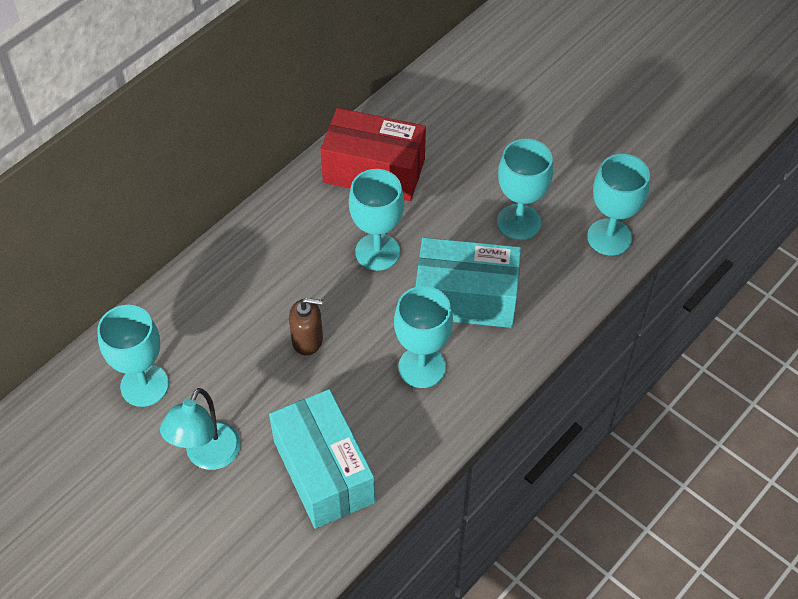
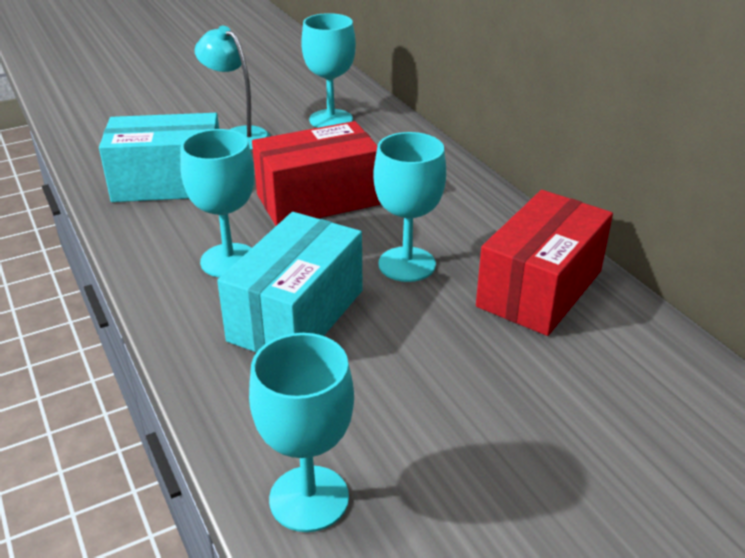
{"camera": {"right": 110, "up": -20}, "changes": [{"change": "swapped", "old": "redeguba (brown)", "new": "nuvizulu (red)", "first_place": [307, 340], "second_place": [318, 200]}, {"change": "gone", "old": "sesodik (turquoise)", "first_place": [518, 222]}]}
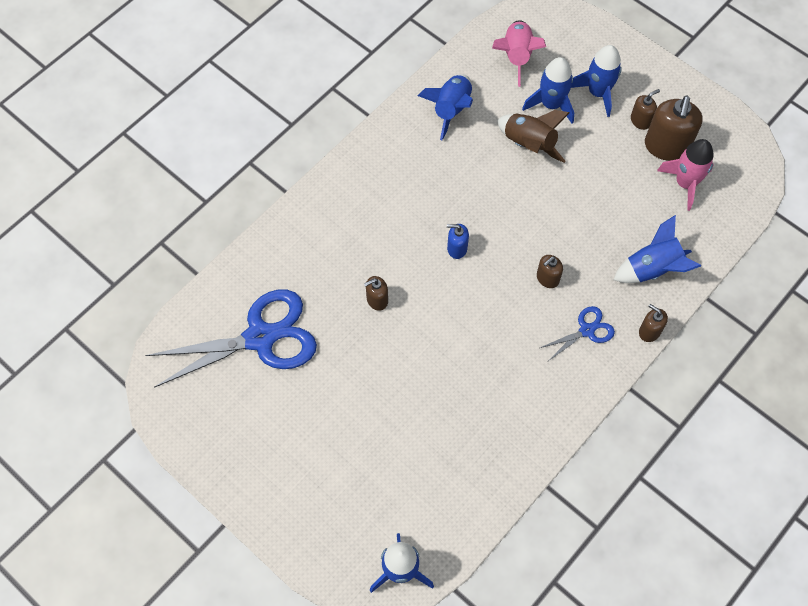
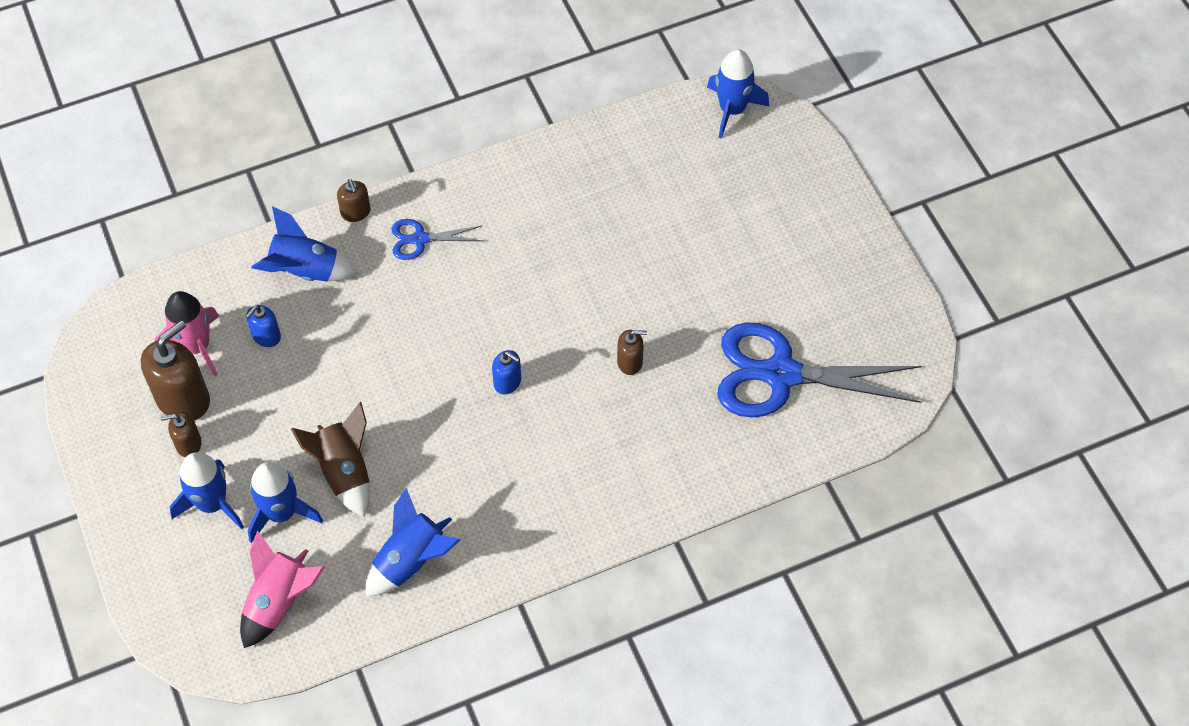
{"camera": {"right": -155, "up": -5}, "changes": [{"change": "new", "new": "redeguba (blue)", "second_place": [266, 336]}, {"change": "gone", "old": "redeguba (brown)", "first_place": [547, 278]}]}
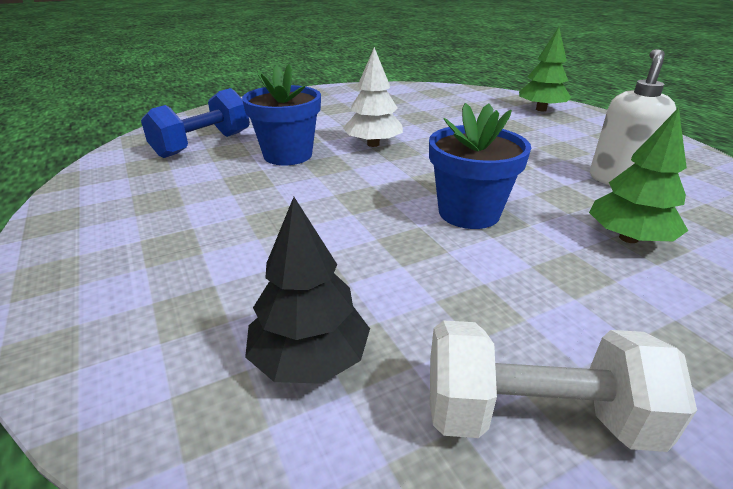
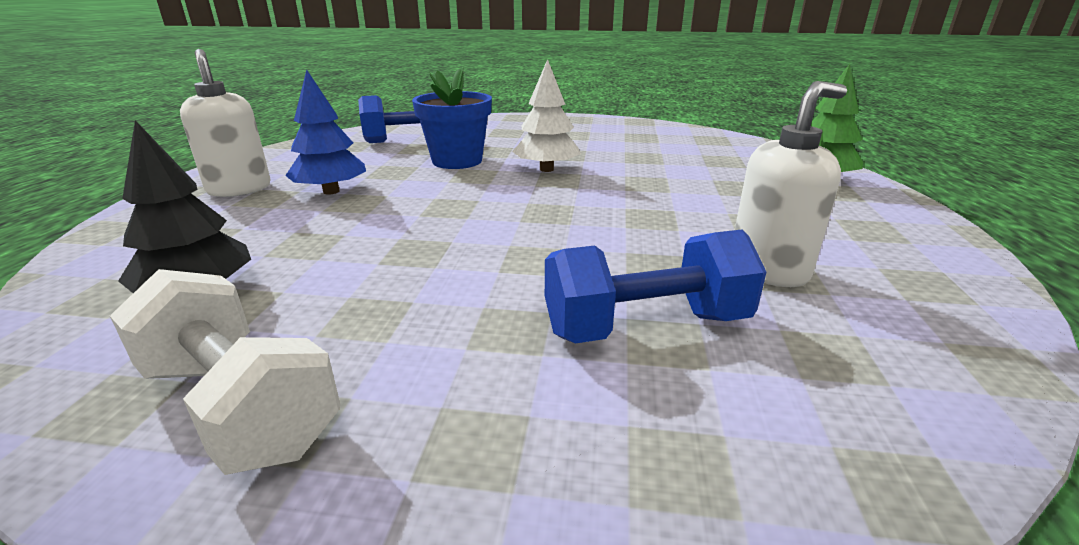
{"camera": {"right": 35, "up": -5}, "changes": [{"change": "new", "new": "redeguba (white)", "second_place": [239, 189]}, {"change": "new", "new": "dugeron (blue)", "second_place": [331, 191]}, {"change": "swapped", "old": "dugeron (green)", "new": "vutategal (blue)", "first_place": [628, 238], "second_place": [646, 326]}, {"change": "gone", "old": "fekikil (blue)", "first_place": [469, 213]}]}
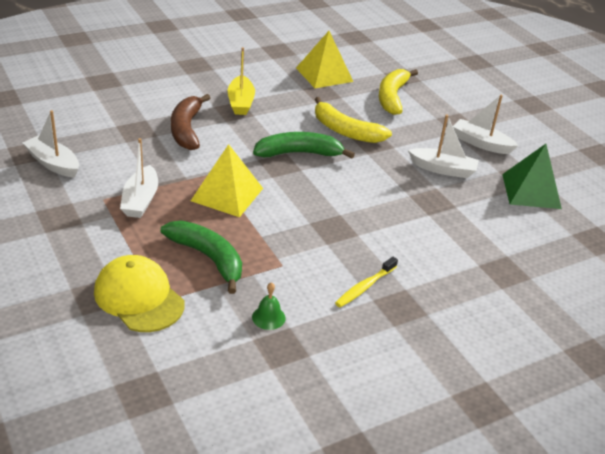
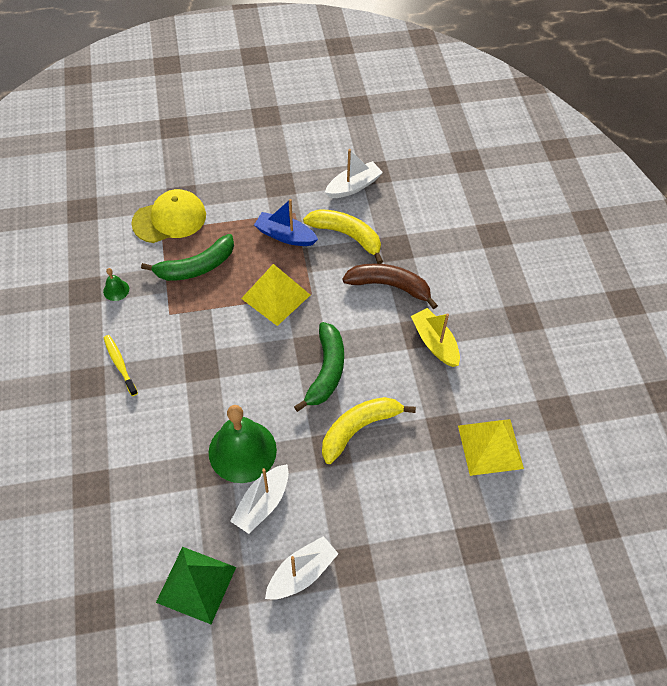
{"camera": {"right": 110, "up": 20}, "changes": [{"change": "new", "new": "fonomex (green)", "second_place": [242, 451]}, {"change": "repainted", "old": "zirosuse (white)", "new": "zirosuse (blue)", "first_place": [140, 200], "second_place": [285, 236]}, {"change": "shifted", "old": "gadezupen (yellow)", "first_place": [392, 97], "second_place": [347, 235]}, {"change": "rotated", "old": "zirosuse (yellow)", "first_place": [240, 102], "second_place": [434, 343], "degrees": 45}]}
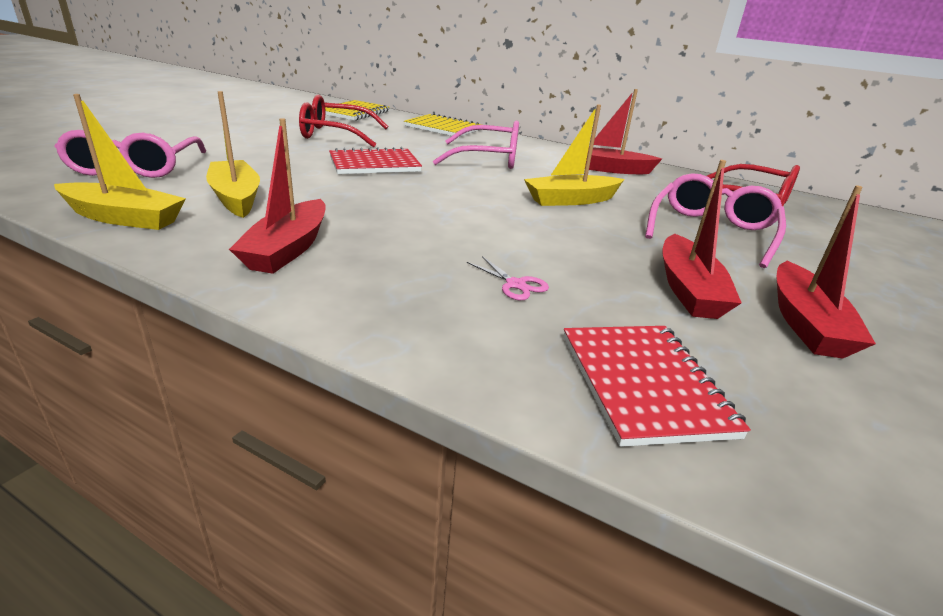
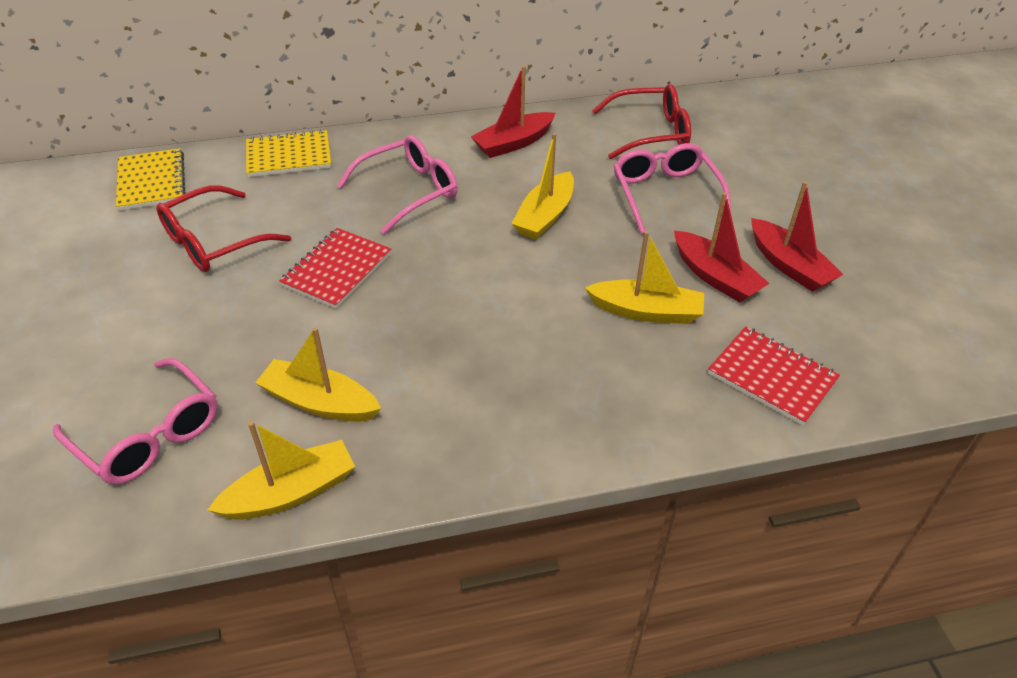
{"camera": {"right": -40, "up": 15}, "changes": [{"change": "new", "new": "zirosuse (yellow)", "second_place": [646, 311]}, {"change": "gone", "old": "zirosuse (red)", "first_place": [288, 249]}, {"change": "gone", "old": "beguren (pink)", "first_place": [515, 284]}]}
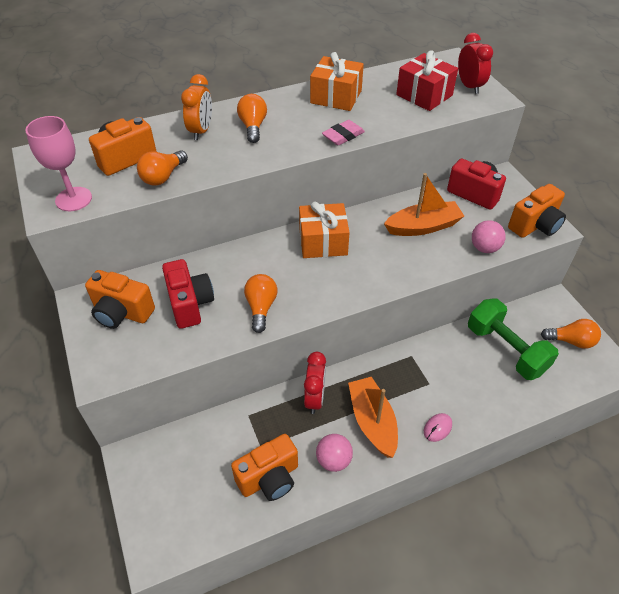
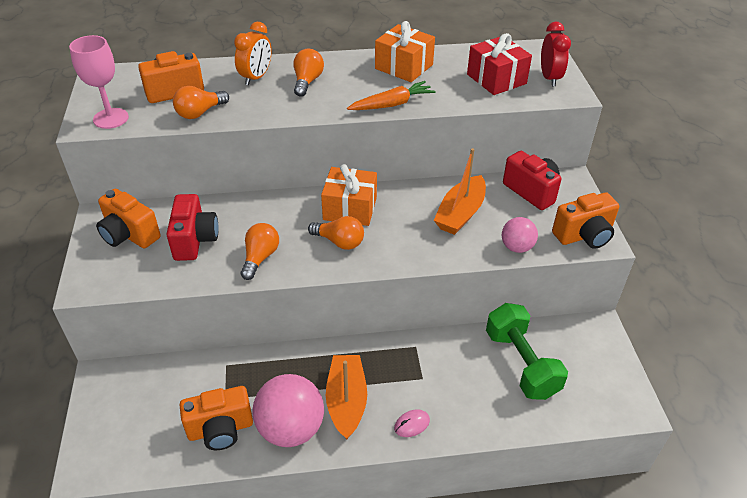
{"camera": {"right": 15, "up": -5}, "changes": [{"change": "scaled", "old": "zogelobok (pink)", "first_place": [333, 460], "second_place": [291, 428], "factor": 1.8}, {"change": "shifted", "old": "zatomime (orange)", "first_place": [571, 341], "second_place": [339, 242]}, {"change": "swapped", "old": "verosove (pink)", "new": "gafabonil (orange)", "first_place": [343, 136], "second_place": [391, 104]}, {"change": "rotated", "old": "zirosuse (orange)", "first_place": [423, 227], "second_place": [460, 213], "degrees": 120}, {"change": "gone", "old": "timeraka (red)", "first_place": [315, 398]}]}
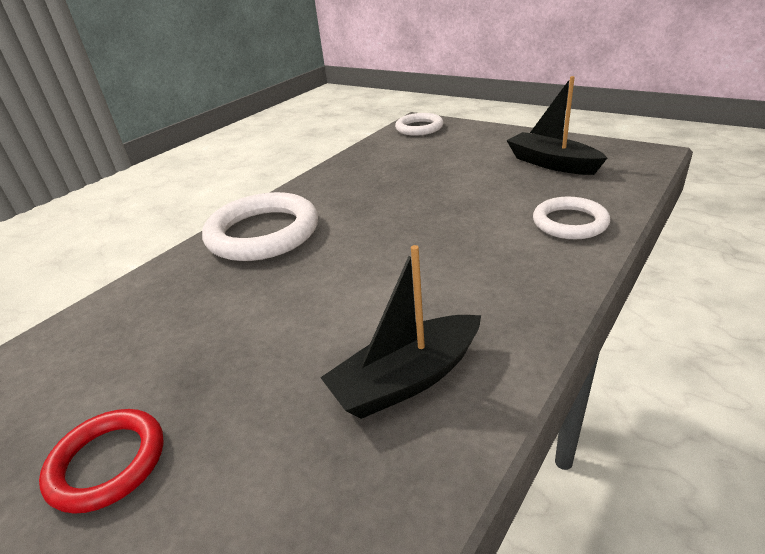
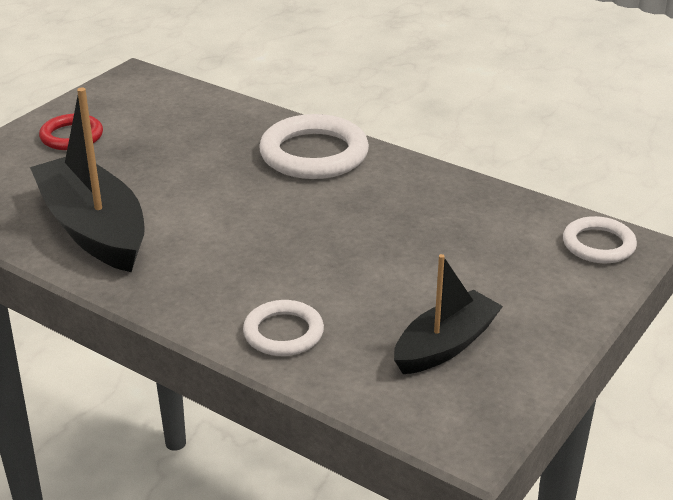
{"camera": {"right": 85, "up": 0}, "changes": [{"change": "scaled", "old": "zirosuse (black)", "first_place": [407, 379], "second_place": [94, 229], "factor": 1.61}]}
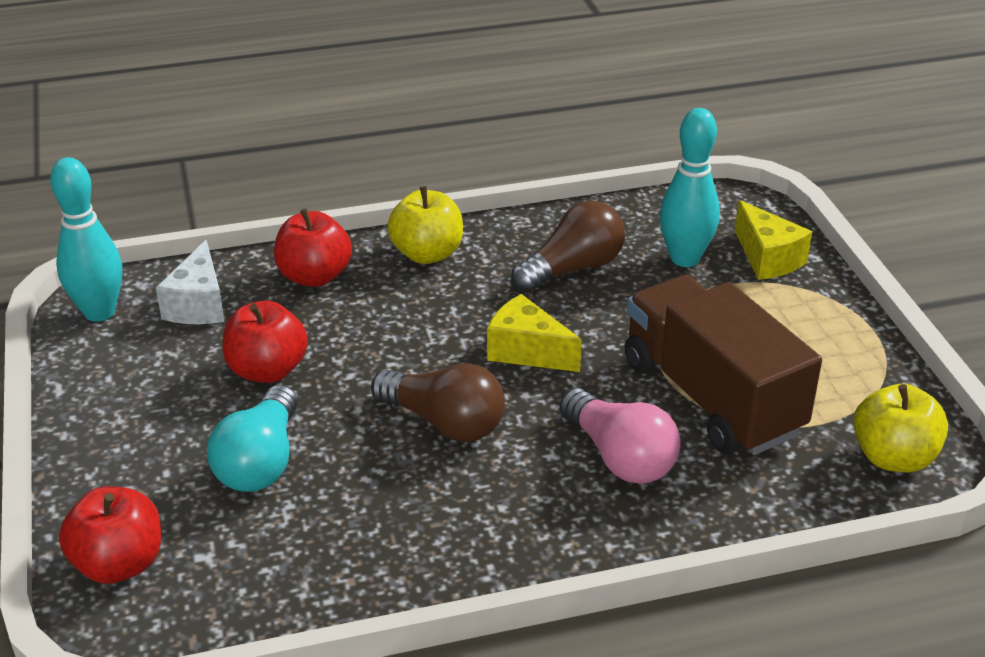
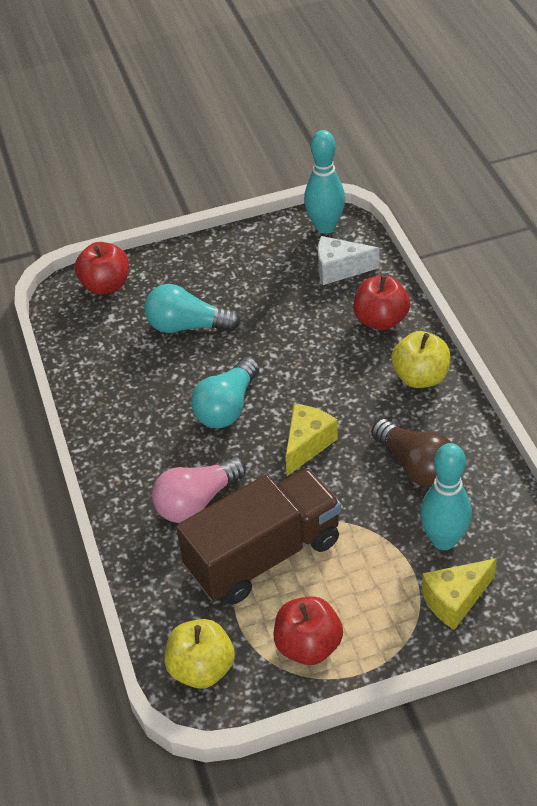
{"camera": {"right": 90, "up": 10}, "changes": [{"change": "repainted", "old": "zatomime (brown)", "new": "zatomime (turquoise)", "first_place": [444, 422], "second_place": [227, 407]}, {"change": "shifted", "old": "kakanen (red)", "first_place": [267, 370], "second_place": [308, 646]}]}
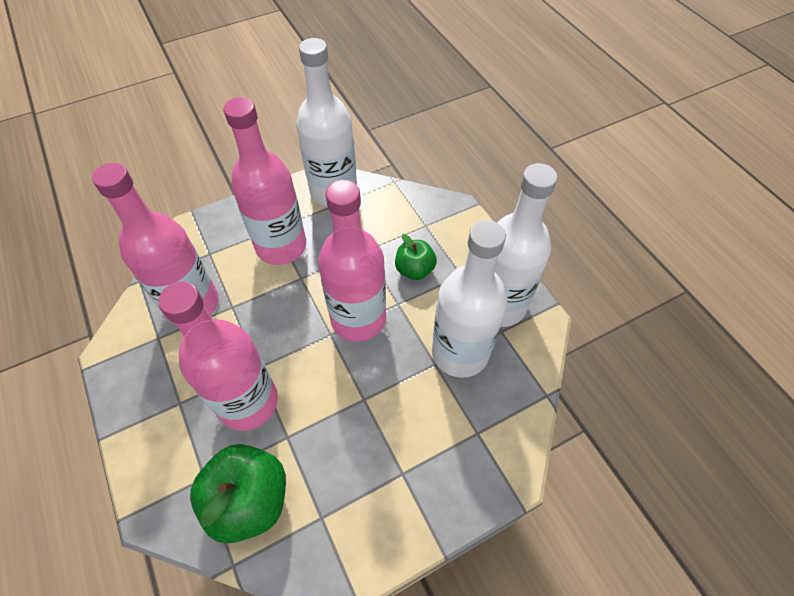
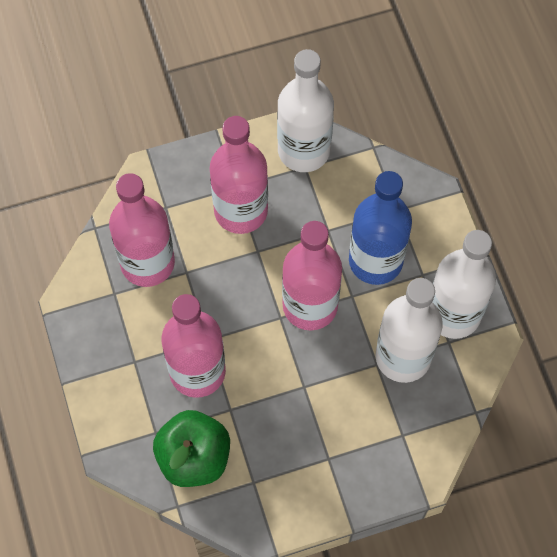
{"camera": {"right": 10, "up": 10}, "changes": [{"change": "swapped", "old": "kakanen (green)", "new": "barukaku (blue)", "first_place": [414, 270], "second_place": [375, 261]}]}
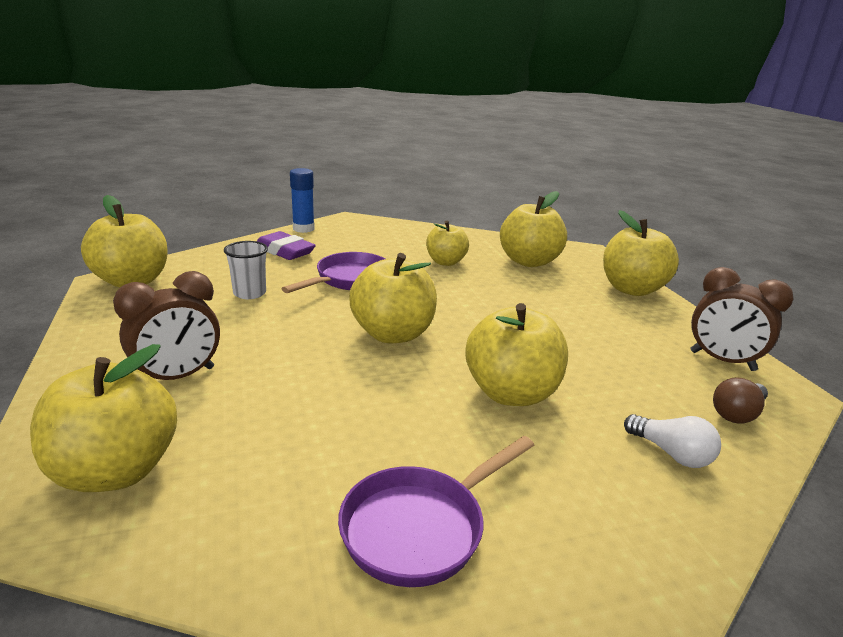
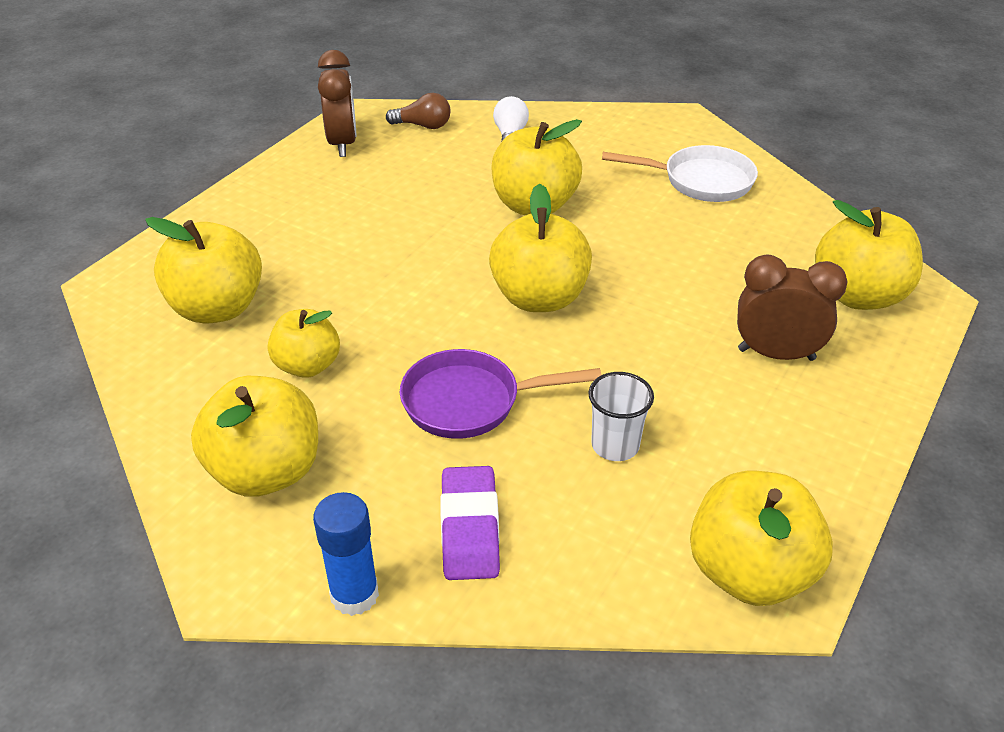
{"camera": {"right": -130, "up": 15}, "changes": [{"change": "shifted", "old": "kakanen (yellow)", "first_place": [632, 289], "second_place": [266, 471]}, {"change": "repainted", "old": "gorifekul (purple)", "new": "gorifekul (white)", "first_place": [420, 527], "second_place": [700, 181]}]}
